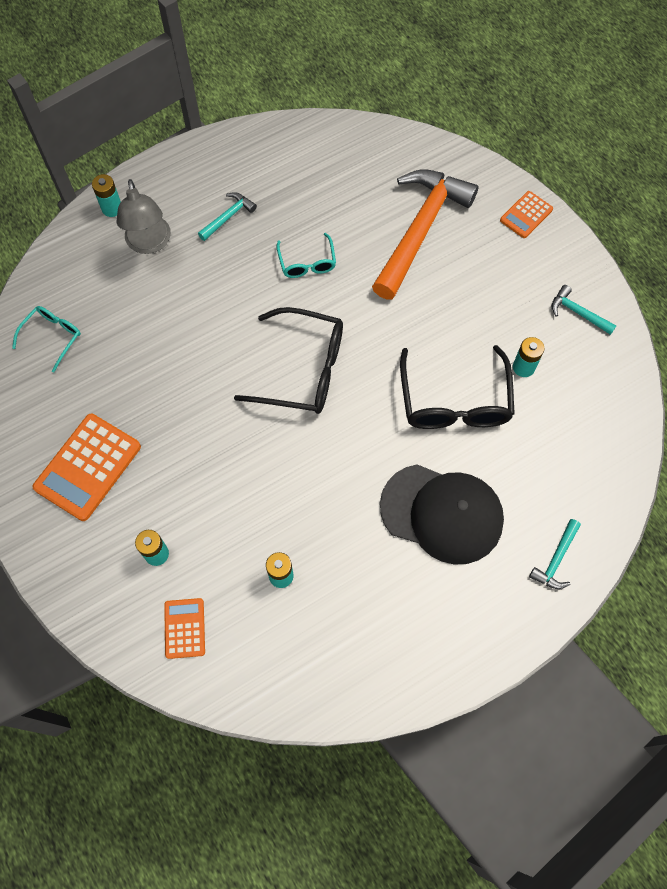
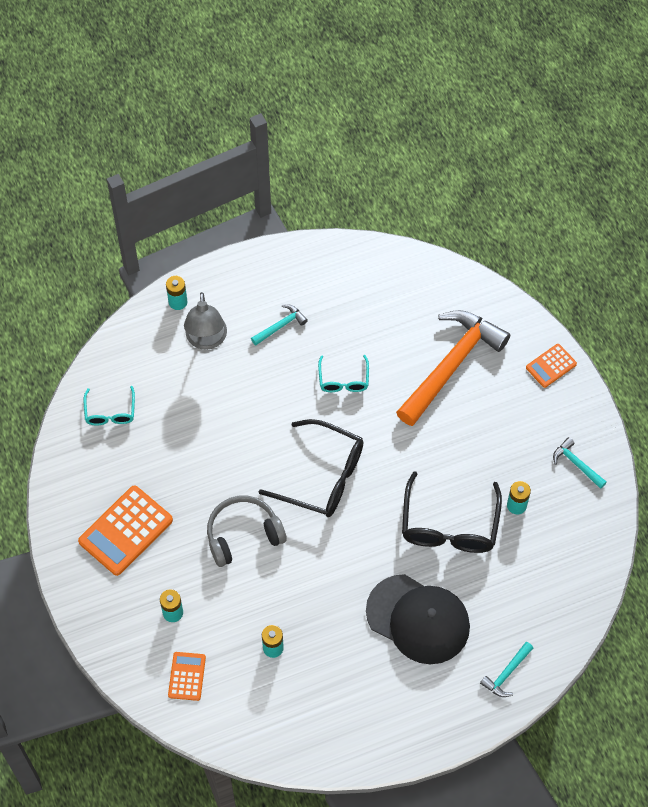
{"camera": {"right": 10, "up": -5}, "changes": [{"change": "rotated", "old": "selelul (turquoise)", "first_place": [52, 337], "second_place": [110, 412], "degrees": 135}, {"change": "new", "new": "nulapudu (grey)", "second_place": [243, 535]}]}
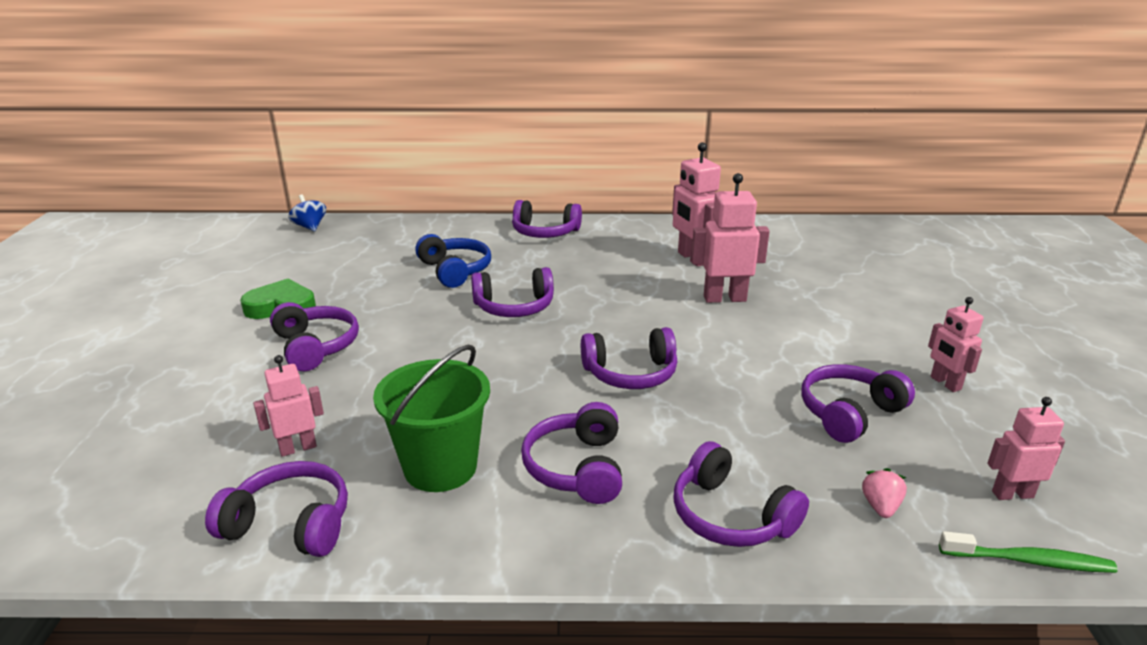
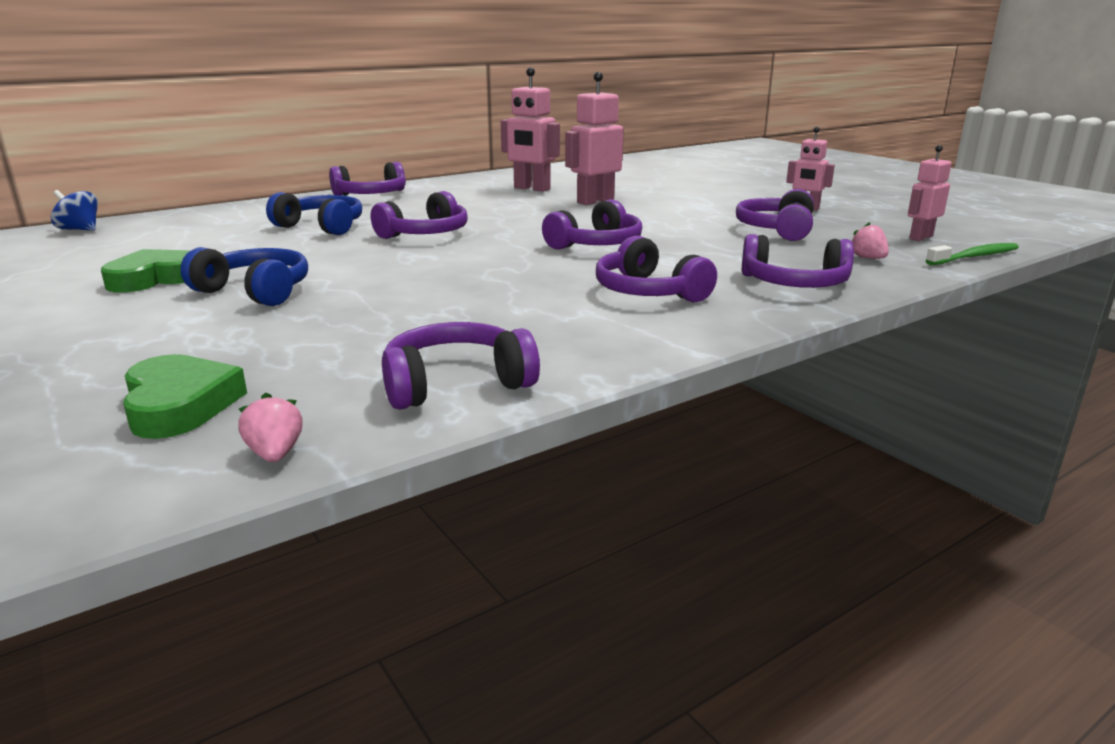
{"camera": {"right": -35, "up": -5}, "changes": [{"change": "new", "new": "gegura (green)", "second_place": [180, 405]}, {"change": "repainted", "old": "nulapudu (purple)", "new": "nulapudu (blue)", "first_place": [315, 347], "second_place": [255, 291]}, {"change": "new", "new": "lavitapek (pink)", "second_place": [275, 454]}, {"change": "gone", "old": "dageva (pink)", "first_place": [298, 448]}, {"change": "gone", "old": "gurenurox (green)", "first_place": [440, 467]}]}
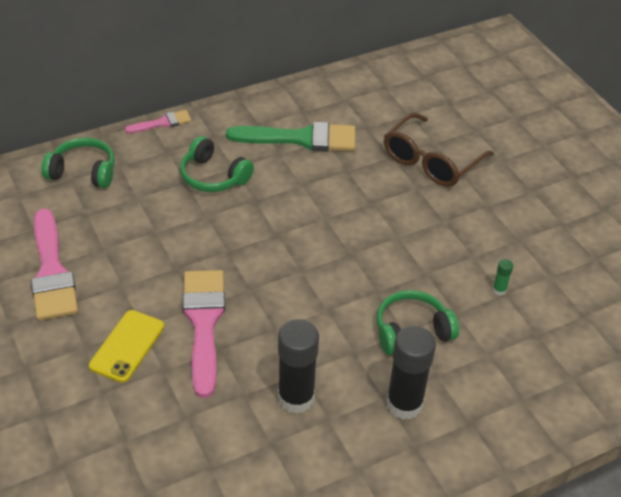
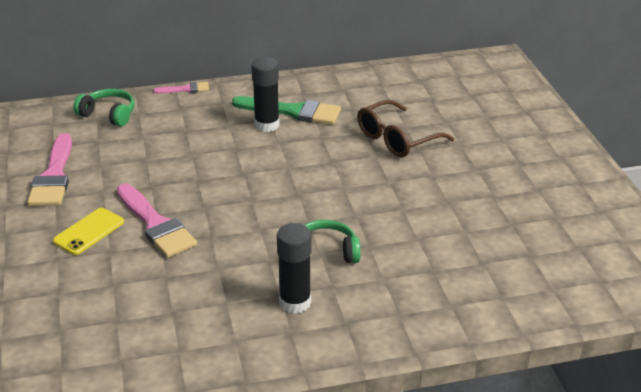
{"camera": {"right": 15, "up": -10}, "changes": [{"change": "rotated", "old": "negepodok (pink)", "first_place": [204, 323], "second_place": [156, 224], "degrees": 135}, {"change": "shifted", "old": "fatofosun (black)", "first_place": [296, 398], "second_place": [267, 125]}, {"change": "gone", "old": "nulapudu (green)", "first_place": [213, 176]}, {"change": "gone", "old": "fatofosun (green)", "first_place": [499, 290]}]}
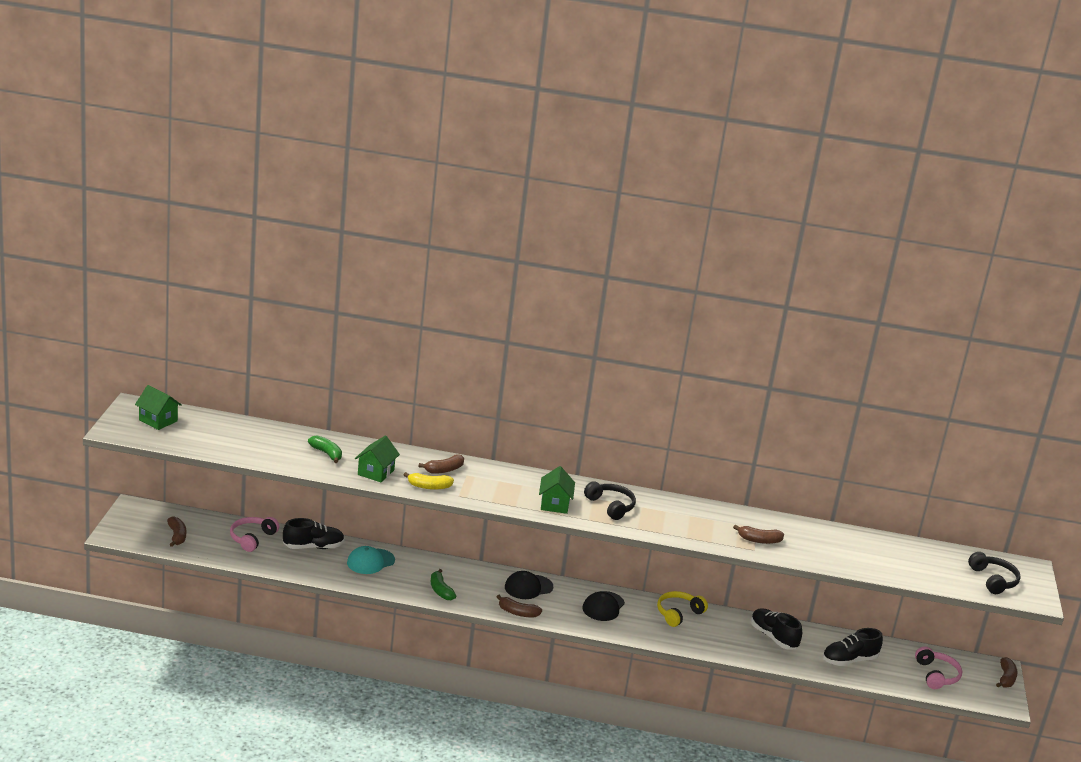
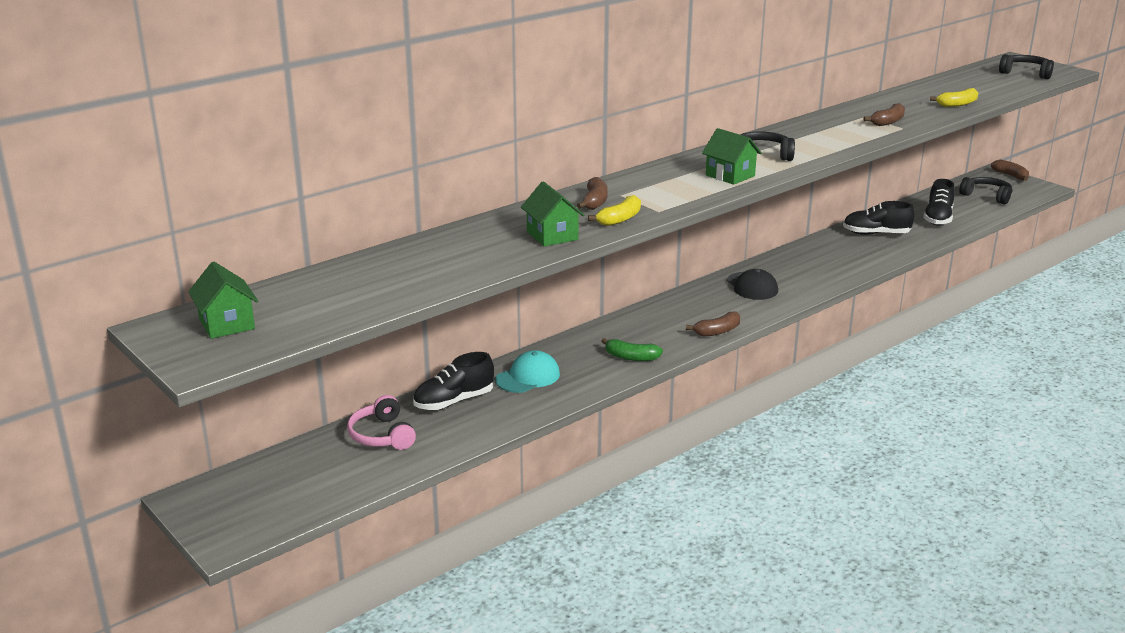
{"camera": {"right": -45, "up": 0}, "changes": [{"change": "rotated", "old": "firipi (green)", "first_place": [158, 420], "second_place": [227, 324], "degrees": 75}, {"change": "rotated", "old": "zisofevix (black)", "first_place": [313, 547], "second_place": [454, 401], "degrees": -150}, {"change": "rotated", "old": "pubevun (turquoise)", "first_place": [370, 561], "second_place": [528, 377], "degrees": -135}, {"change": "new", "new": "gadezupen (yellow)", "second_place": [957, 104]}, {"change": "repainted", "old": "nulapudu (pink)", "new": "nulapudu (black)", "first_place": [936, 675], "second_place": [986, 196]}, {"change": "gone", "old": "gadezupen (brown)", "first_place": [177, 536]}, {"change": "gone", "old": "gadezupen (green)", "first_place": [326, 453]}, {"change": "gone", "old": "pubevun (black)", "first_place": [528, 587]}, {"change": "gone", "old": "nulapudu (yellow)", "first_place": [678, 614]}]}
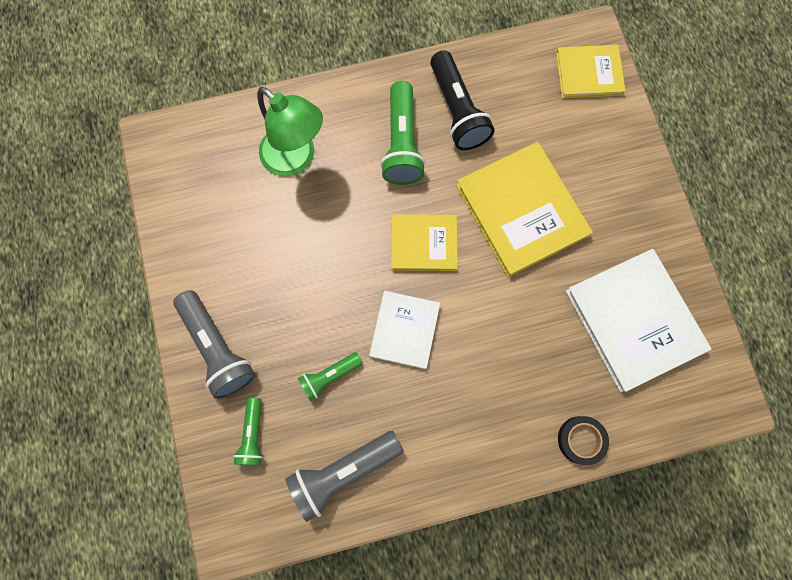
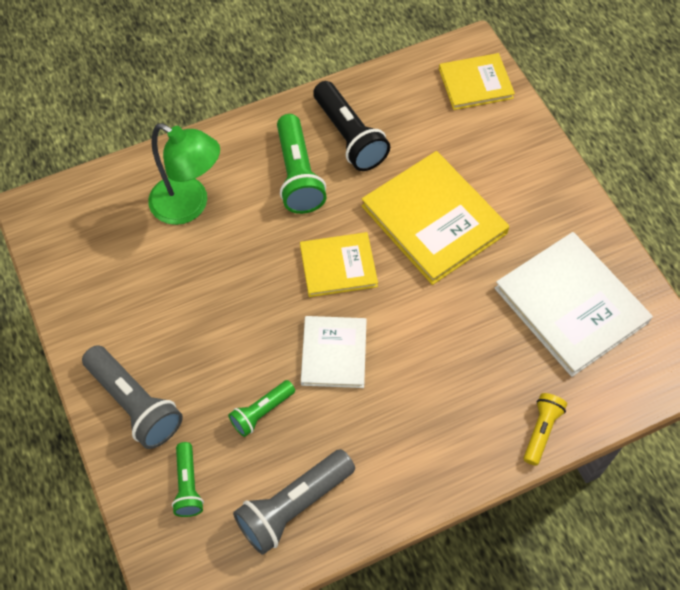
{"camera": {"right": -10, "up": -15}, "changes": [{"change": "swapped", "old": "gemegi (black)", "new": "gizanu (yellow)", "first_place": [581, 440], "second_place": [541, 430]}]}
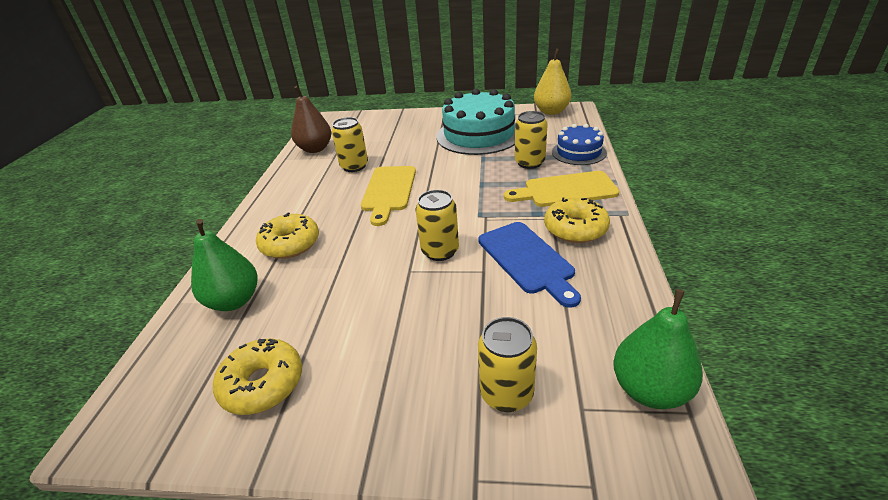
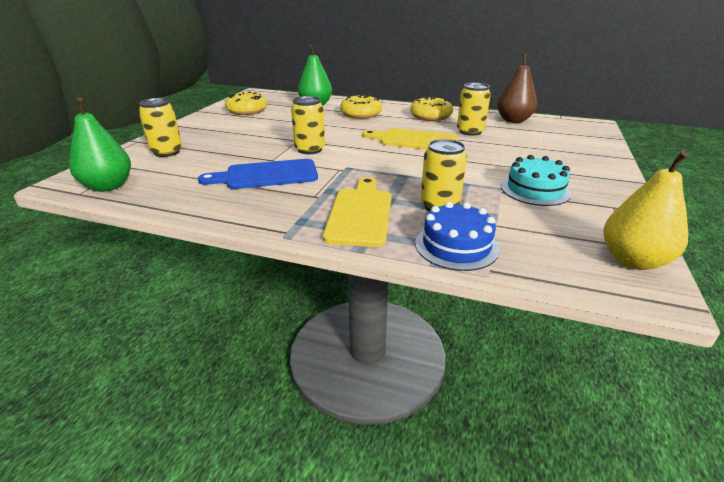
{"camera": {"right": 100, "up": -5}, "changes": [{"change": "shifted", "old": "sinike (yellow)", "first_place": [575, 228], "second_place": [430, 116]}, {"change": "scaled", "old": "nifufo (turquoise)", "first_place": [479, 135], "second_place": [535, 190], "factor": 0.56}]}
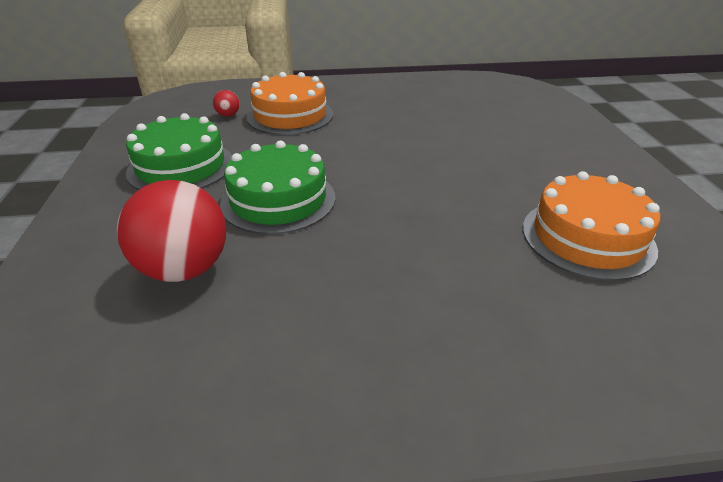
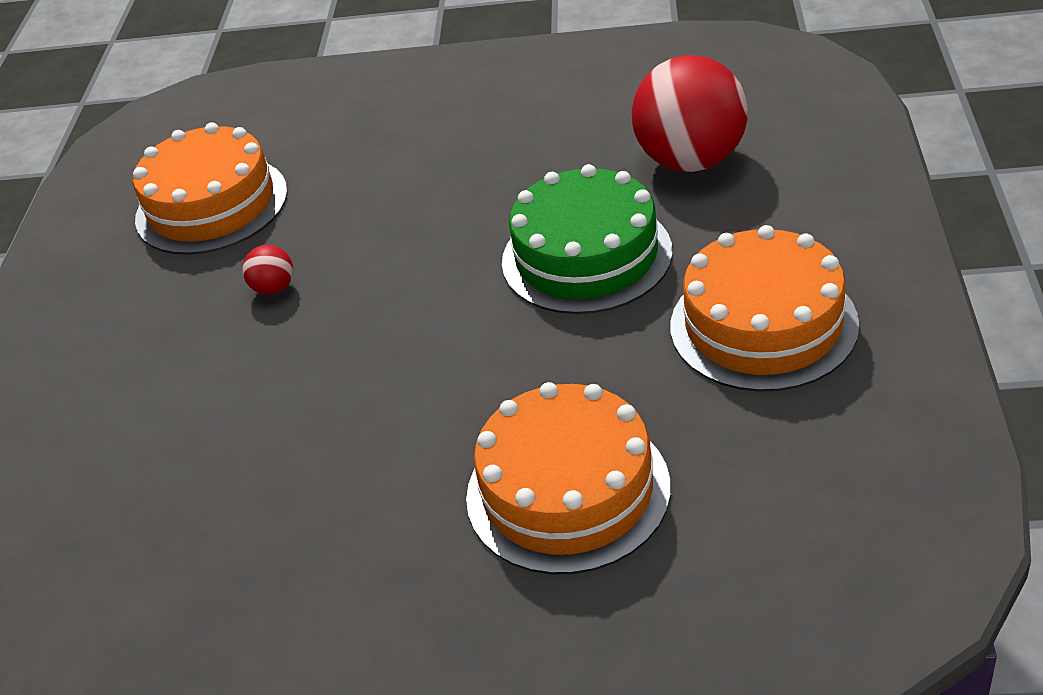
{"camera": {"right": -165, "up": 5}, "changes": [{"change": "shifted", "old": "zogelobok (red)", "first_place": [228, 115], "second_place": [274, 288]}, {"change": "repainted", "old": "nifufo (green)", "new": "nifufo (orange)", "first_place": [181, 166], "second_place": [763, 325]}]}
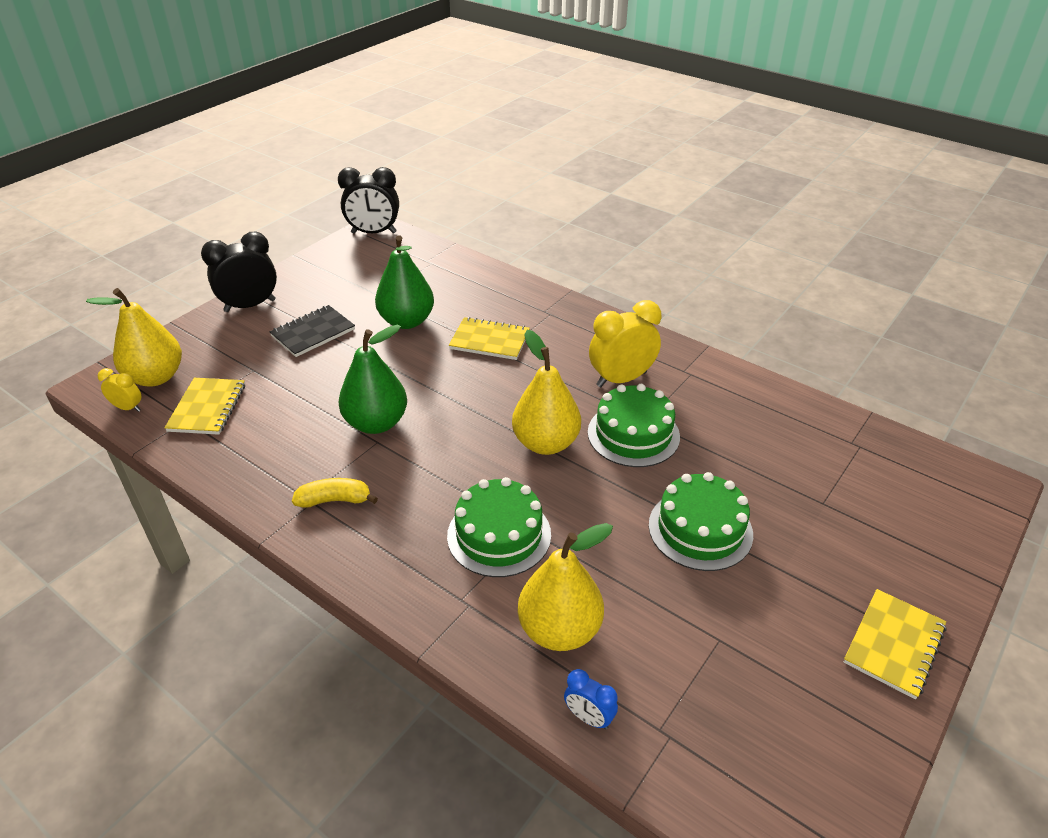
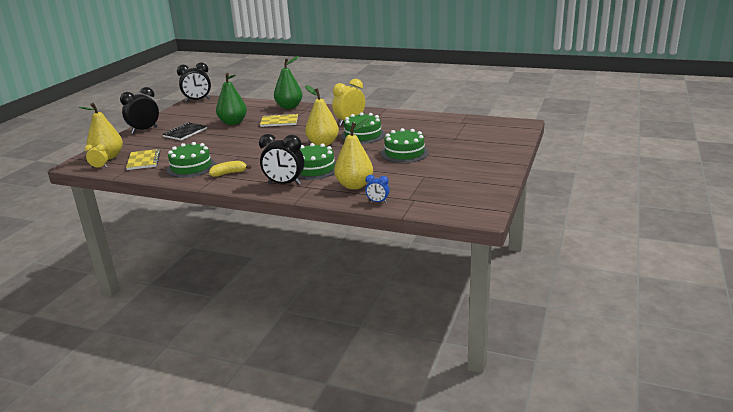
{"camera": {"right": -15, "up": -15}, "changes": [{"change": "new", "new": "nifufo (green)", "second_place": [191, 167]}, {"change": "new", "new": "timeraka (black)", "second_place": [284, 184]}, {"change": "shifted", "old": "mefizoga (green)", "first_place": [376, 423], "second_place": [289, 107]}, {"change": "gone", "old": "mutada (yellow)", "first_place": [894, 644]}]}
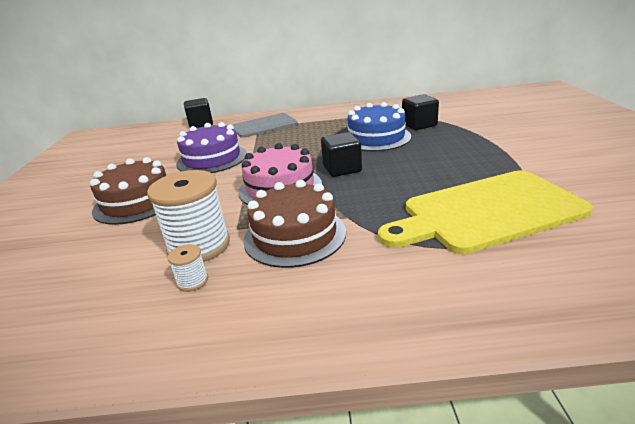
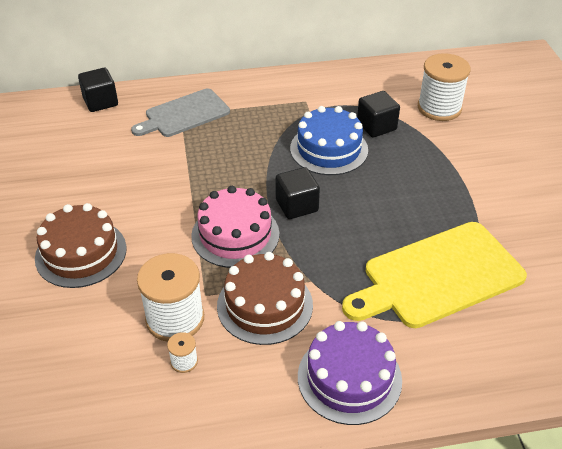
{"camera": {"right": -10, "up": 15}, "changes": [{"change": "shifted", "old": "nifufo (purple)", "first_place": [212, 159], "second_place": [349, 378]}, {"change": "new", "new": "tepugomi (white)", "second_place": [439, 108]}]}
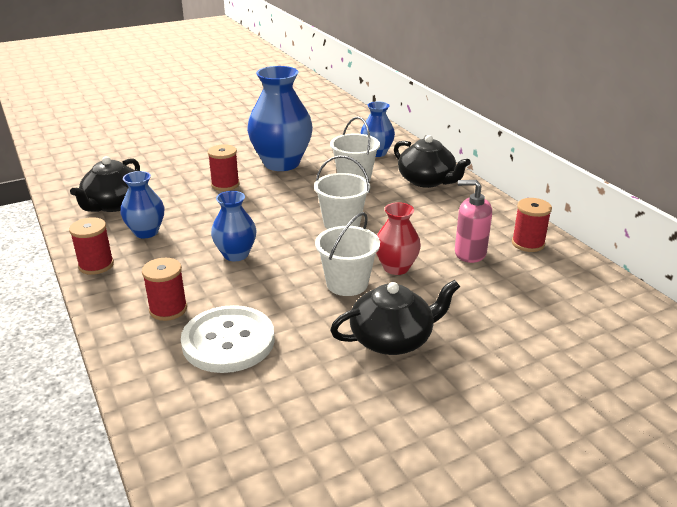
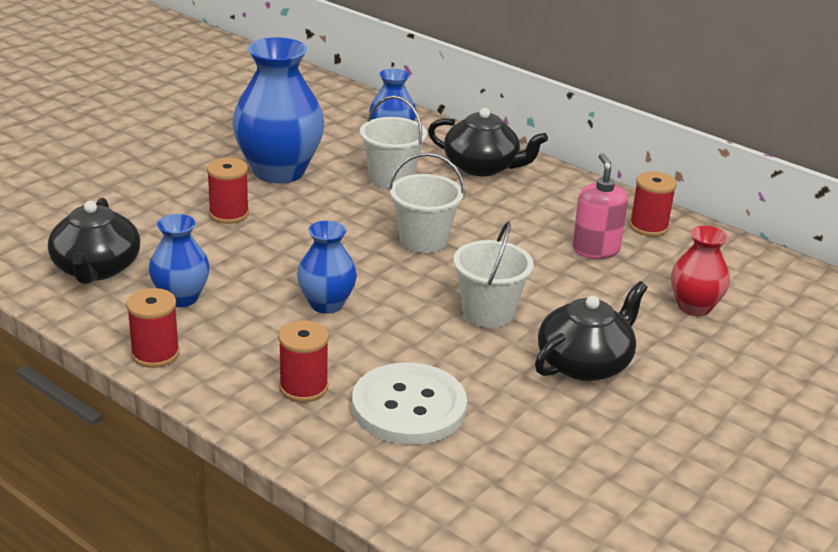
{"camera": {"right": -25, "up": 0}, "changes": [{"change": "rotated", "old": "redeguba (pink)", "first_place": [470, 253], "second_place": [595, 250], "degrees": 90}, {"change": "shifted", "old": "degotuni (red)", "first_place": [396, 267], "second_place": [694, 307]}]}
